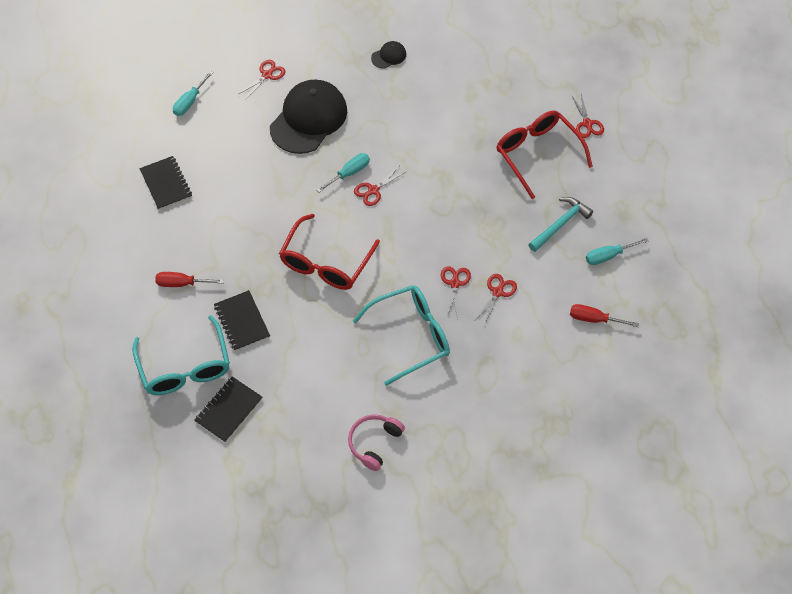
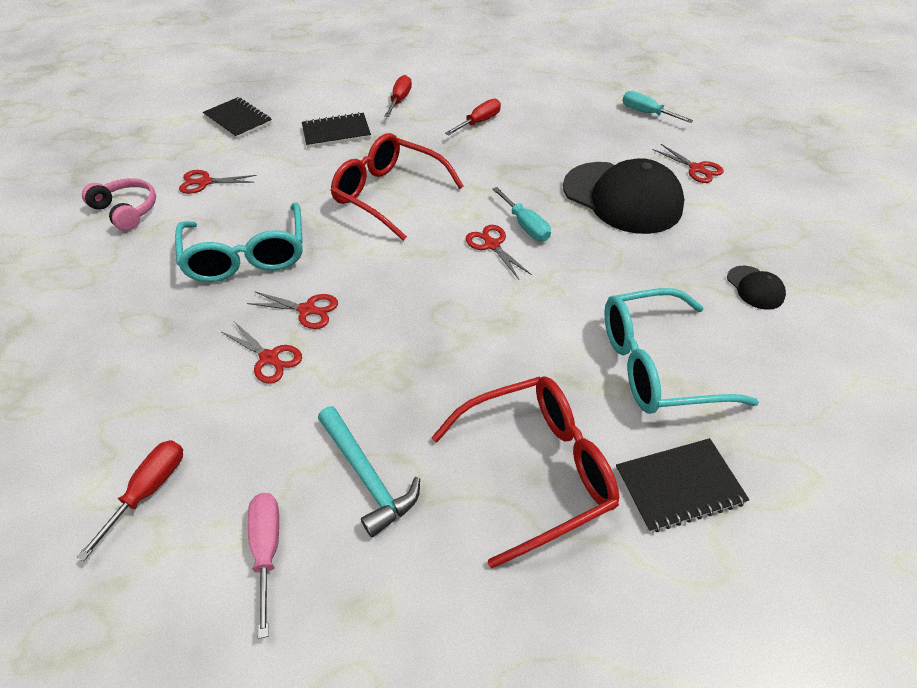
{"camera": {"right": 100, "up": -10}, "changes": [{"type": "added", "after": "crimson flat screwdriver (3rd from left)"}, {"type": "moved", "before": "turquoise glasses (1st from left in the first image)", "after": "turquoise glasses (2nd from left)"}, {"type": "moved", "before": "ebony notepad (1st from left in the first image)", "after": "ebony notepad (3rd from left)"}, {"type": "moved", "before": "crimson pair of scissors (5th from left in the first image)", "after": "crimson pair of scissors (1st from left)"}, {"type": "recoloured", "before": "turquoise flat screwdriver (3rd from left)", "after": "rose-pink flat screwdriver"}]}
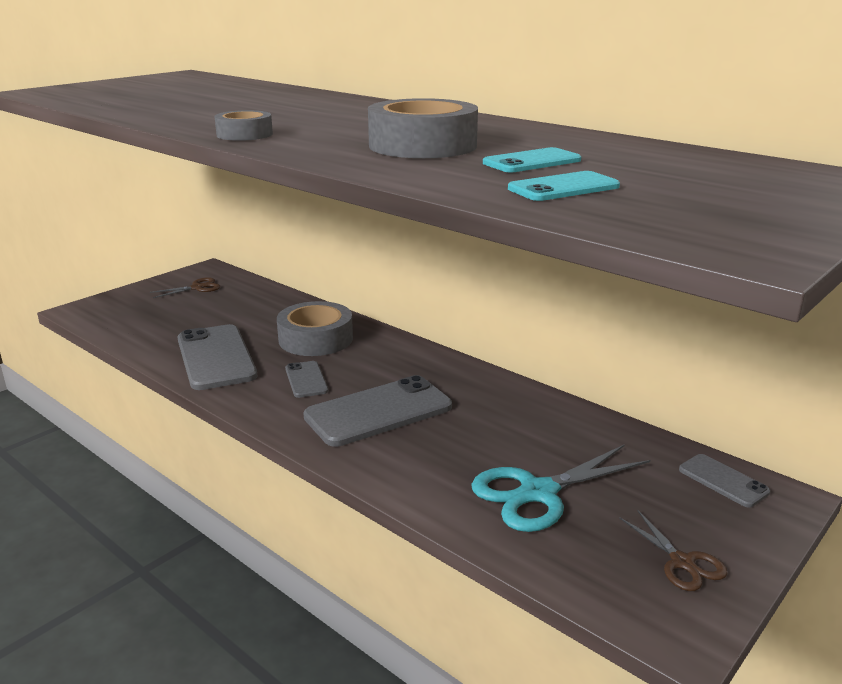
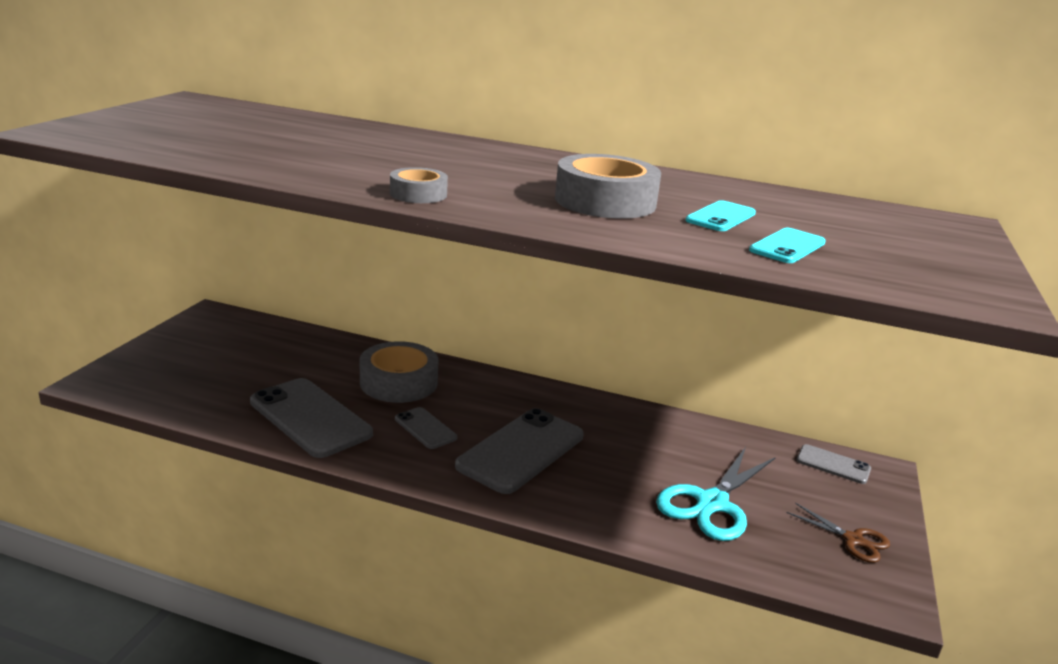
{"camera": {"right": -25, "up": 0}, "changes": [{"type": "removed", "before": "russet pair of scissors (1st from left)"}]}
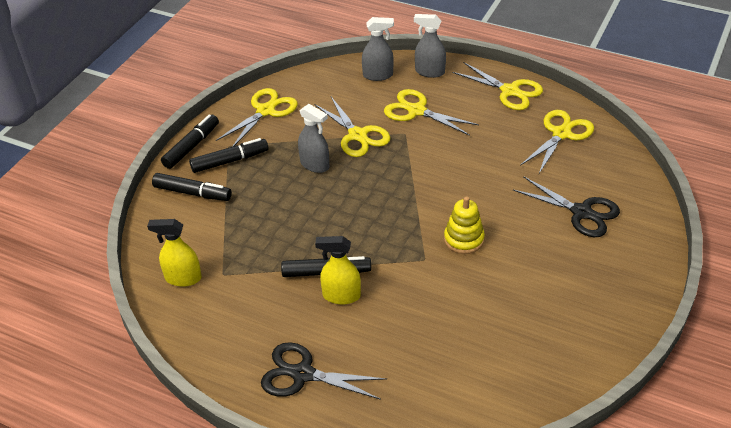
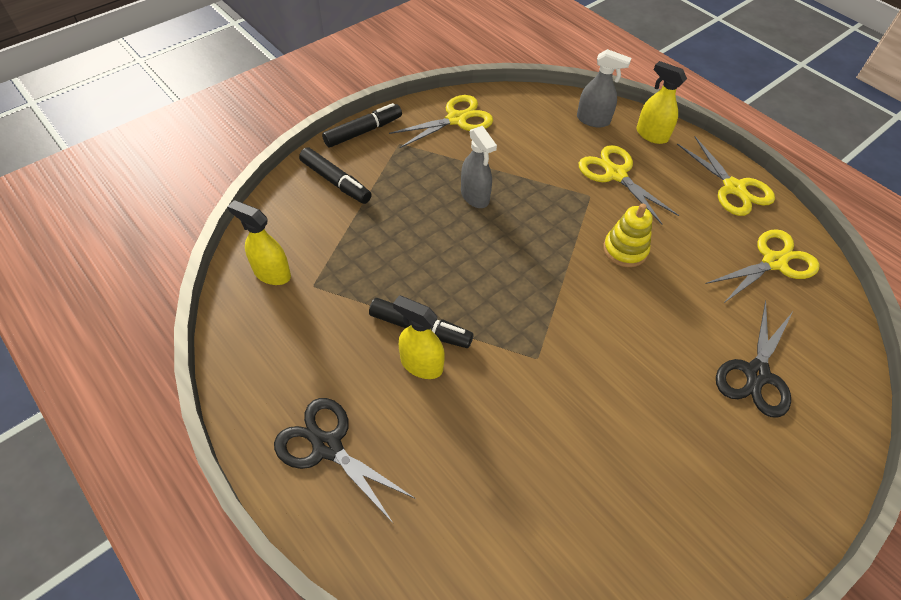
{"camera": {"right": 20, "up": 10}, "changes": [{"type": "removed", "before": "ebony marker pen (3rd from left)"}, {"type": "removed", "before": "yellow pair of scissors (2nd from left)"}, {"type": "moved", "before": "yellow stacking toy"}, {"type": "recoloured", "before": "grey sprayer (3rd from left)", "after": "yellow sprayer (3rd from left)"}, {"type": "turned", "before": "ebony pair of scissors (2nd from left)", "turn": 60}]}
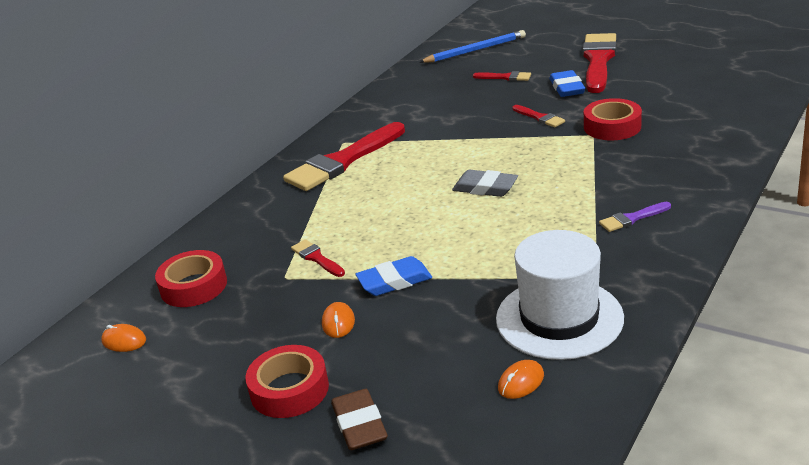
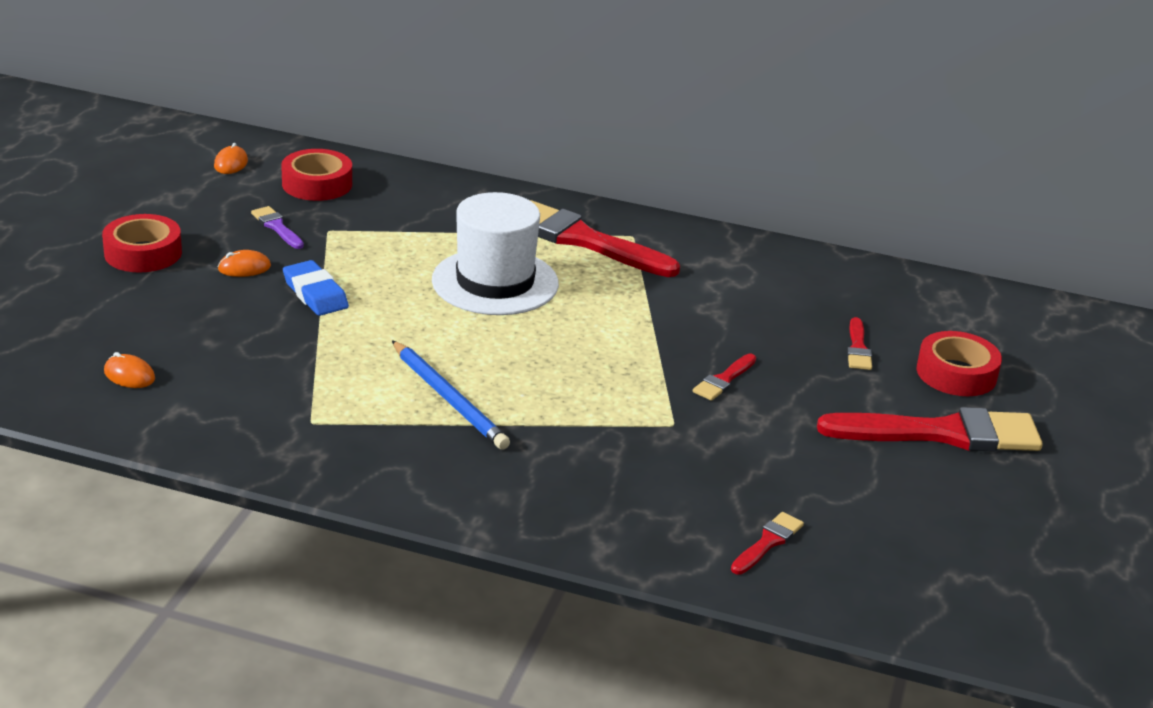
{"camera": {"right": 70, "up": 0}, "changes": [{"type": "removed", "before": "russet eraser"}, {"type": "removed", "before": "grey eraser"}, {"type": "removed", "before": "cobalt eraser (2nd from left)"}, {"type": "moved", "before": "crimson paint brush (1st from left in the first image)", "after": "crimson paint brush (3rd from left)"}, {"type": "moved", "before": "cobalt wooden pencil"}, {"type": "moved", "before": "white hat"}, {"type": "moved", "before": "crimson sticky tape (3rd from left)"}, {"type": "moved", "before": "violet paint brush"}]}
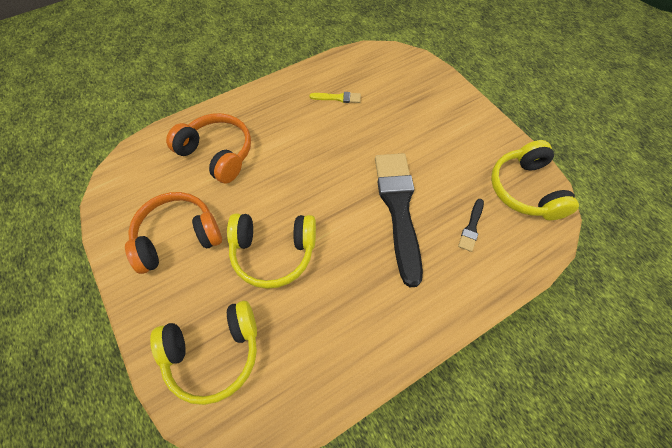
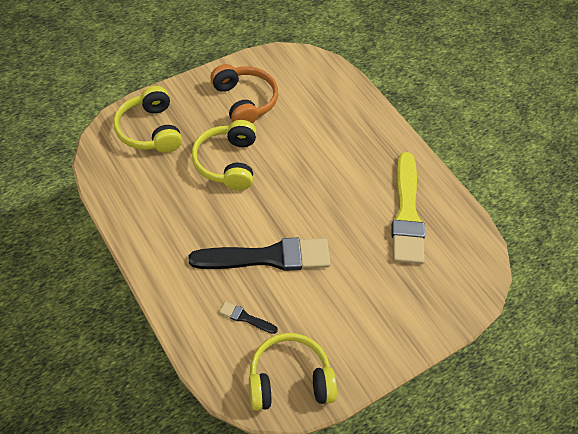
{"camera": {"right": 85, "up": -5}, "changes": [{"type": "removed", "before": "orange over-ear headphones (2nd from left)"}, {"type": "resized", "before": "yellow paint brush", "scale": 2.41}]}
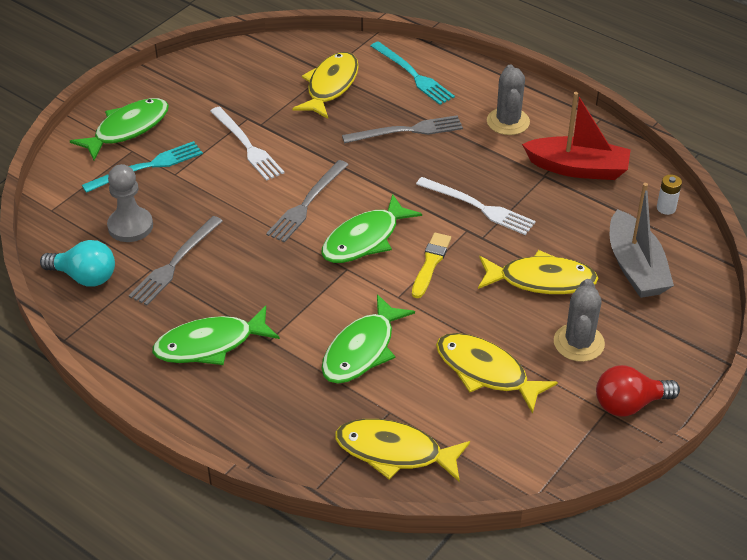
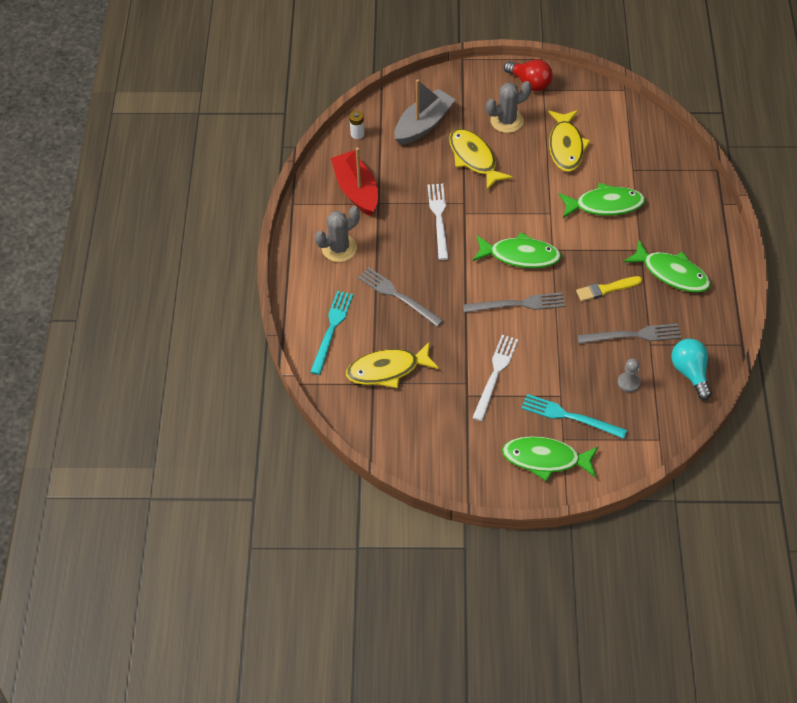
{"camera": {"right": -125, "up": 10}, "changes": [{"type": "removed", "before": "yellow fish (2nd from left)"}, {"type": "moved", "before": "yellow paint brush"}, {"type": "resized", "before": "grey chess pawn", "scale": 0.62}]}
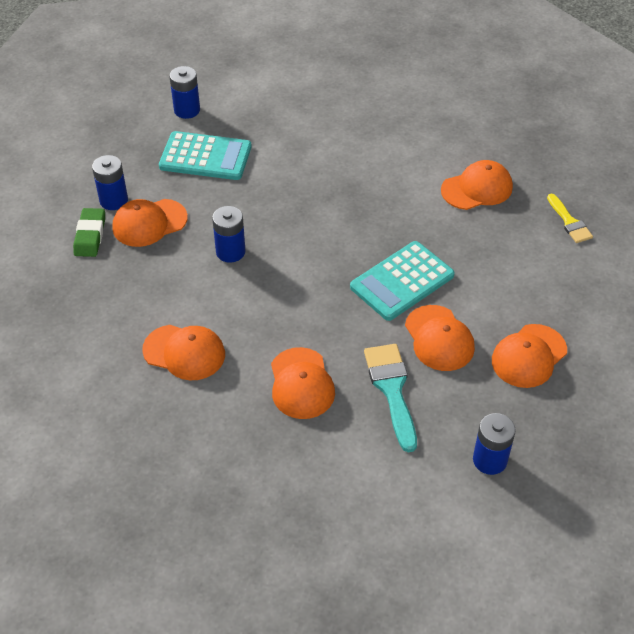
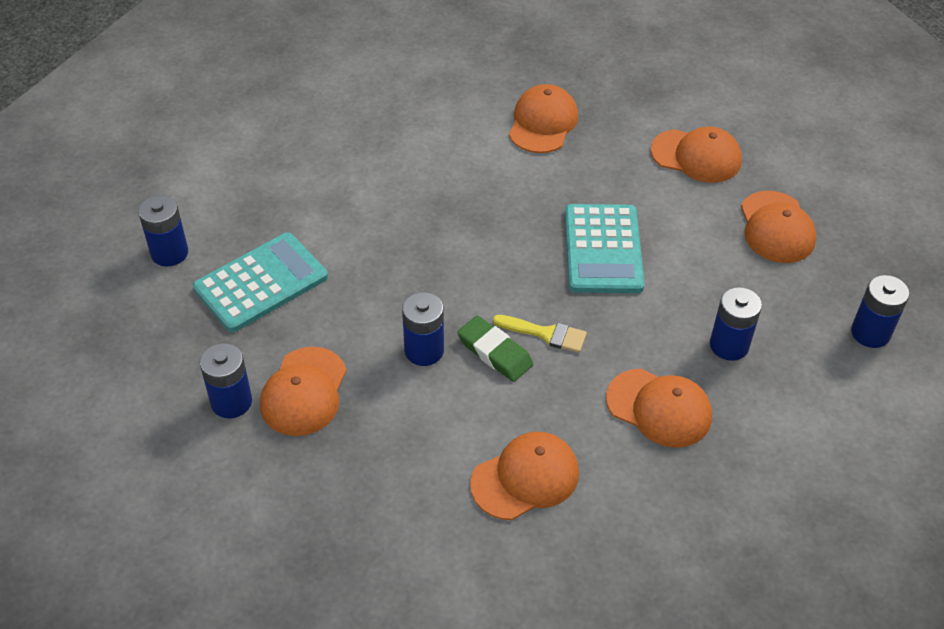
{"camera": {"right": -50, "up": 0}, "changes": [{"type": "moved", "before": "emerald eraser"}, {"type": "moved", "before": "orange peaked cap (4th from left in the first image)", "after": "orange peaked cap (5th from left)"}, {"type": "moved", "before": "yellow paint brush"}, {"type": "replaced", "before": "turquoise paint brush", "after": "cobalt battery (4th from left)"}]}
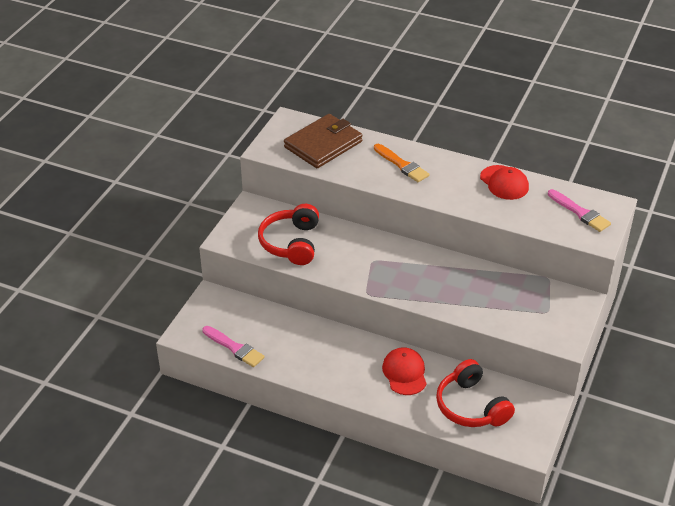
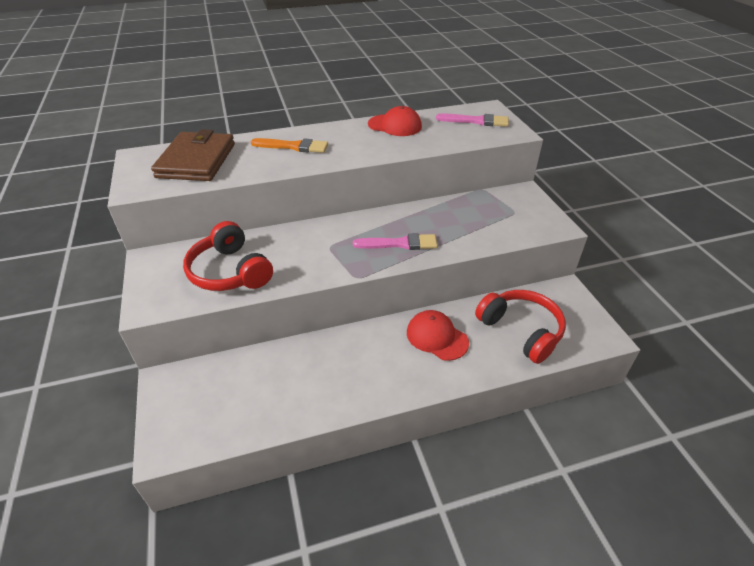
{"camera": {"right": -40, "up": 0}, "changes": [{"type": "moved", "before": "rose-pink paint brush (1st from left)"}, {"type": "turned", "before": "crimson over-ear headphones (2nd from left)", "turn": -150}]}
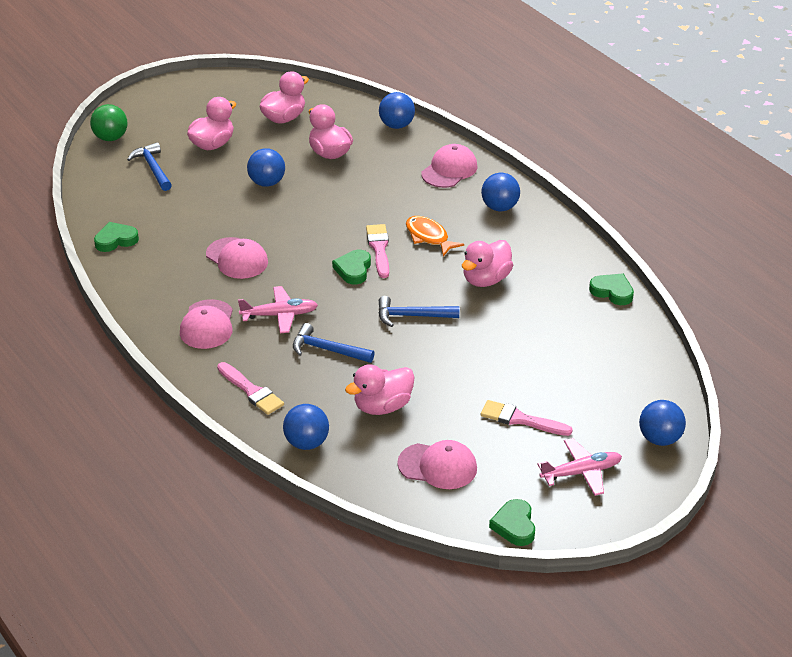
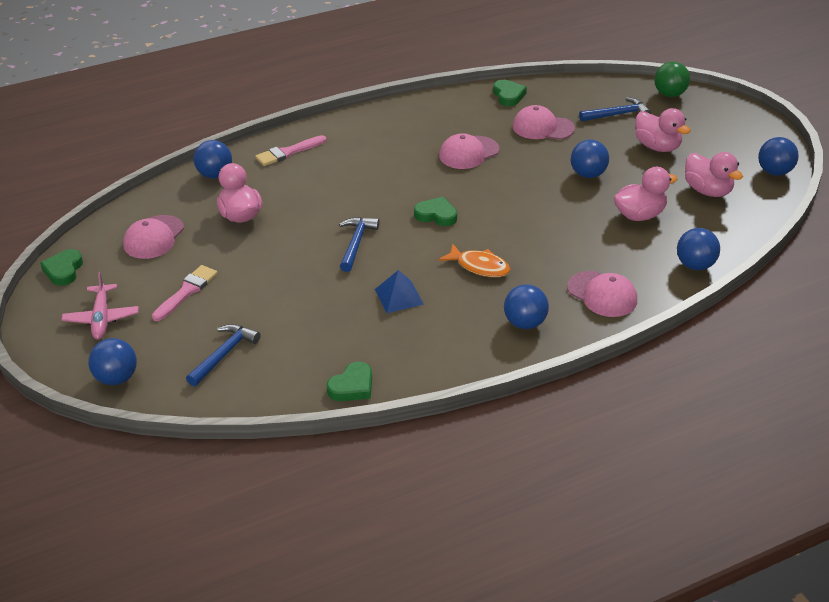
{"camera": {"right": 100, "up": 0}, "changes": [{"type": "removed", "before": "rose-pink aeroplane (1st from left)"}, {"type": "removed", "before": "rose-pink paint brush (2nd from left)"}, {"type": "added", "after": "cobalt sphere (6th from left)"}, {"type": "moved", "before": "rose-pink peaked cap (1st from left in the first image)", "after": "rose-pink peaked cap (3rd from left)"}, {"type": "moved", "before": "cobalt hammer (2nd from left in the first image)", "after": "cobalt hammer (1st from left)"}, {"type": "replaced", "before": "rose-pink rubber duck (5th from left)", "after": "cobalt pyramid shape"}, {"type": "turned", "before": "orange fish", "turn": 60}, {"type": "turned", "before": "emerald love heart (3rd from left in the first image)", "turn": -90}]}
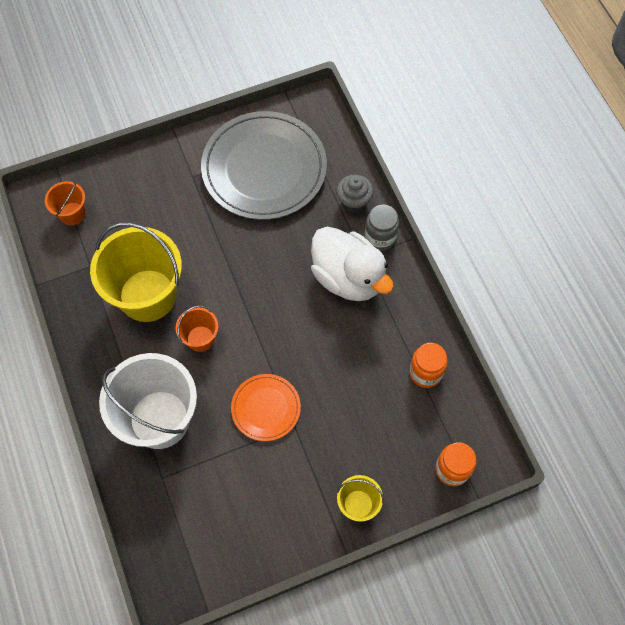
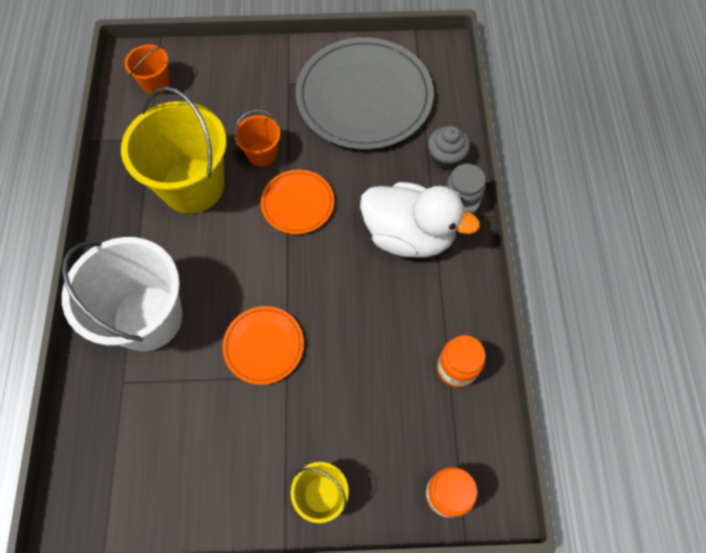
{"camera": {"right": 20, "up": 0}, "changes": [{"type": "added", "after": "orange plate (2nd from left)"}, {"type": "moved", "before": "orange sand bucket (2nd from left)"}, {"type": "turned", "before": "white rubber duck", "turn": -45}]}
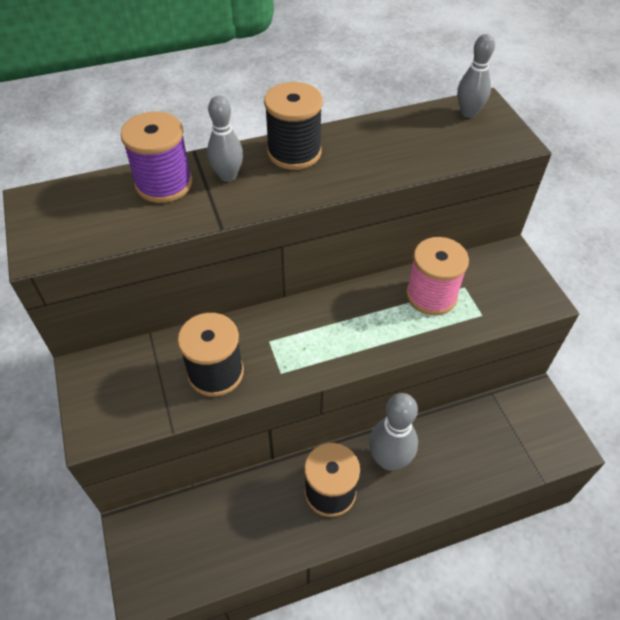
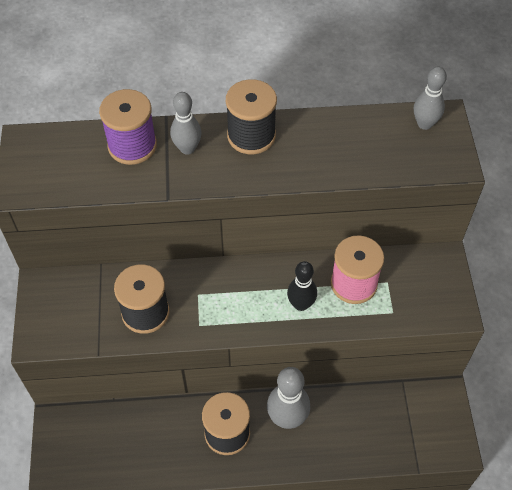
{"camera": {"right": 15, "up": 5}, "changes": [{"type": "added", "after": "ebony bowling pin"}]}
